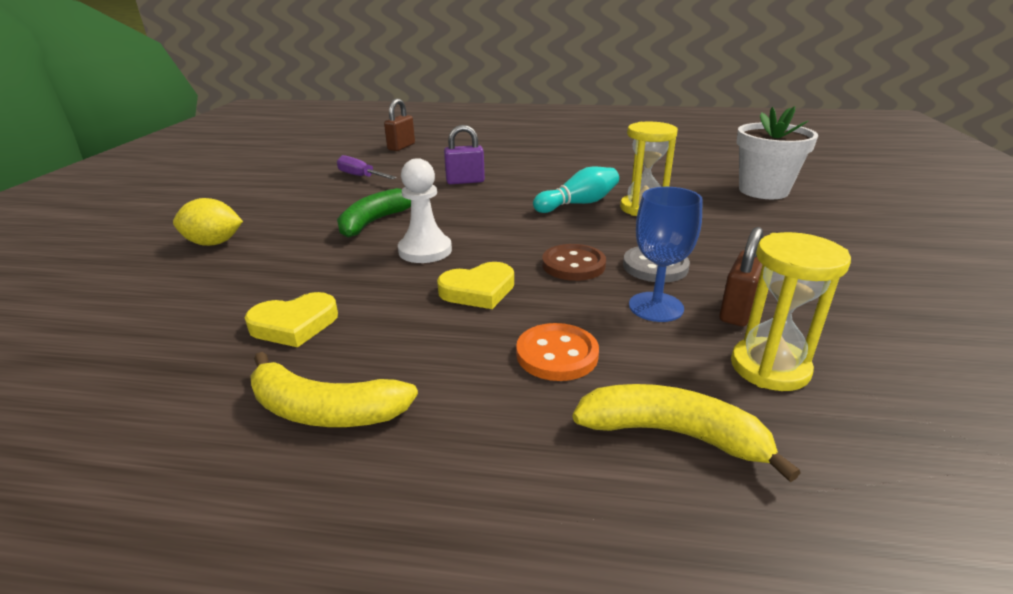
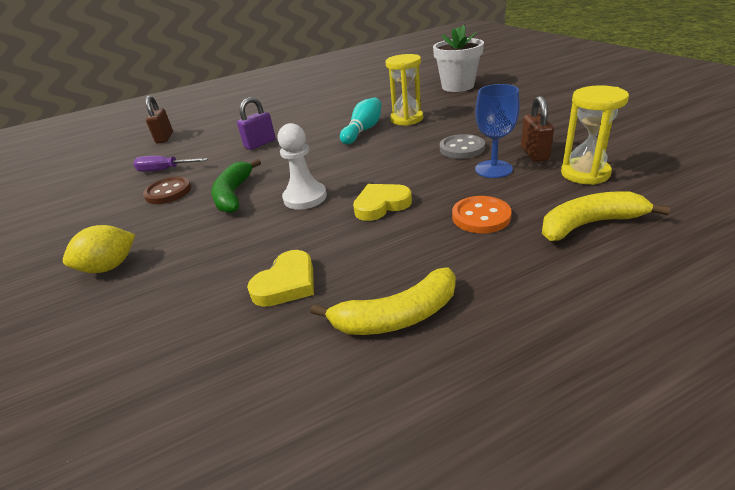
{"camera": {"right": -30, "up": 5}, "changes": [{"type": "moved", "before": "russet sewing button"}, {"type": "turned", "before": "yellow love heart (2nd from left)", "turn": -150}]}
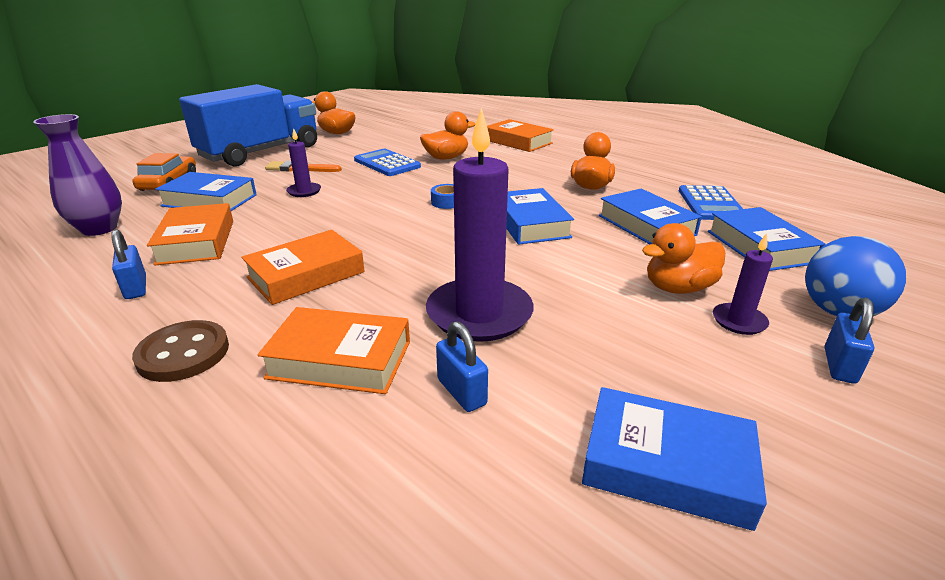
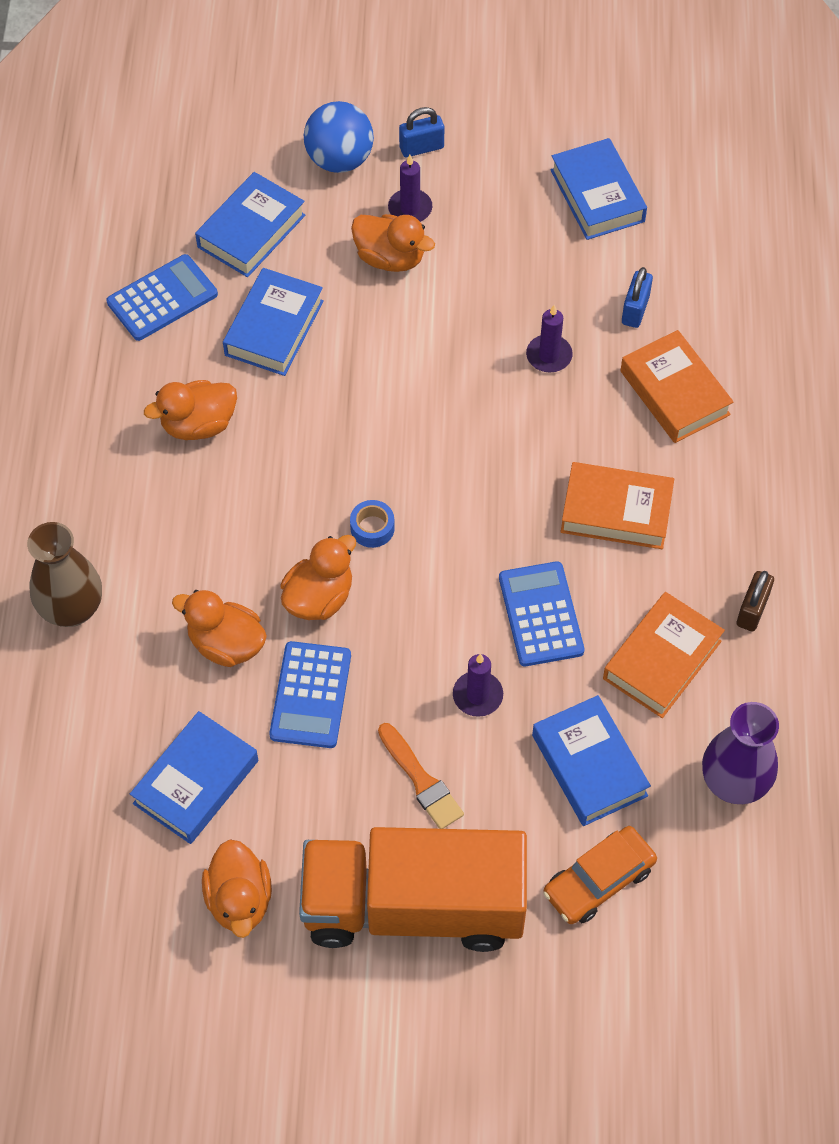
{"camera": {"right": -130, "up": 30}, "changes": [{"type": "removed", "before": "russet sewing button"}, {"type": "added", "after": "orange rubber duck (4th from left)"}, {"type": "added", "after": "cobalt adding machine (3rd from left)"}, {"type": "moved", "before": "cobalt hardcover (2nd from left in the first image)", "after": "cobalt hardcover (1st from left)"}, {"type": "replaced", "before": "orange hardcover (4th from left)", "after": "russet vase"}, {"type": "recoloured", "before": "cobalt lock (1st from left)", "after": "russet lock"}, {"type": "recoloured", "before": "cobalt truck", "after": "orange truck"}, {"type": "resized", "before": "violet candle (2nd from left in the first image)", "scale": 0.48}]}
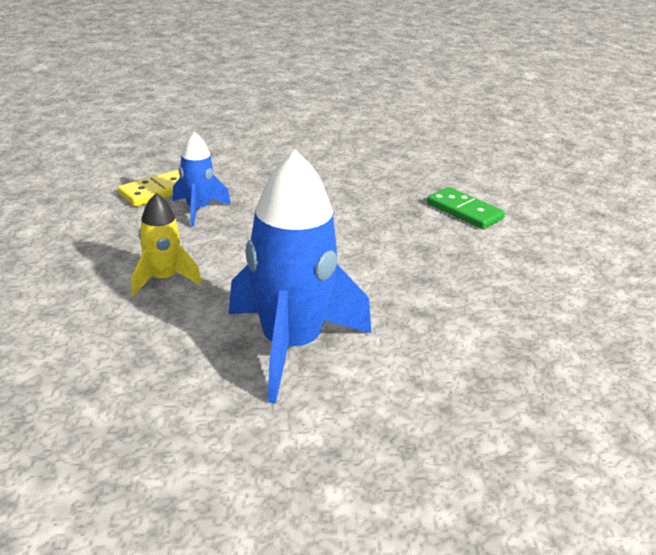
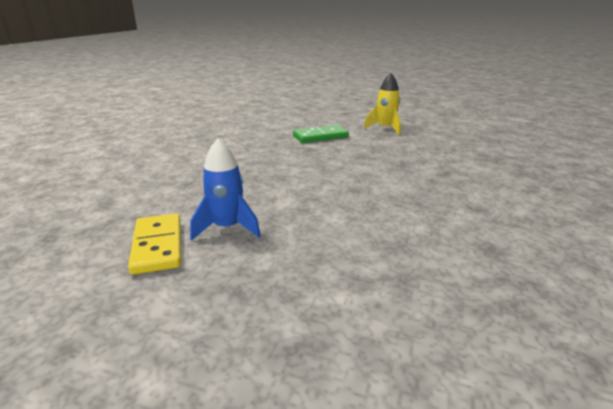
{"camera": {"right": -65, "up": -5}, "changes": [{"type": "removed", "before": "cobalt rocket (2nd from left)"}, {"type": "moved", "before": "yellow rocket"}]}
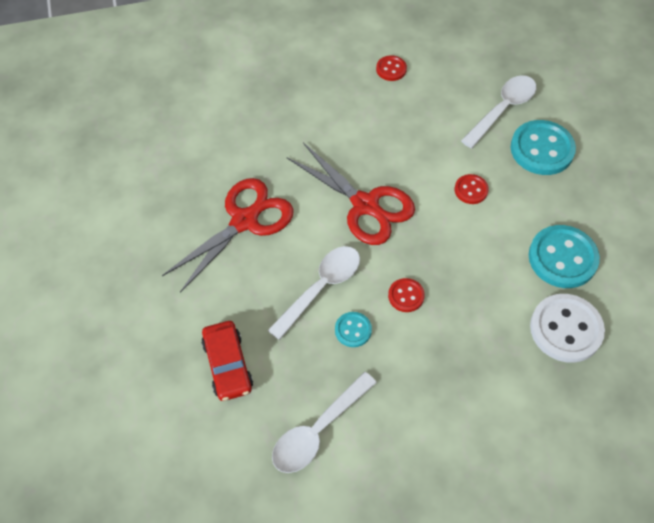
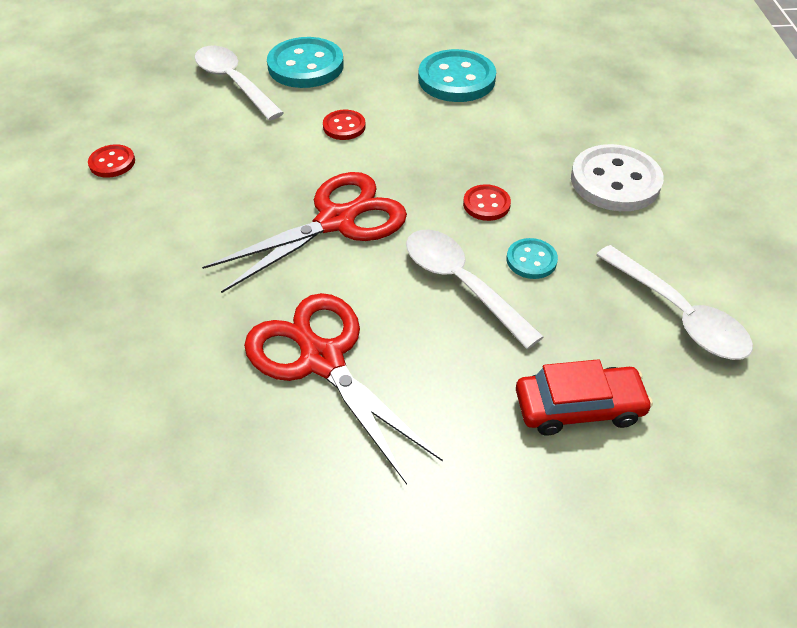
{"camera": {"right": -80, "up": -10}, "changes": [{"type": "moved", "before": "white sewing button"}]}
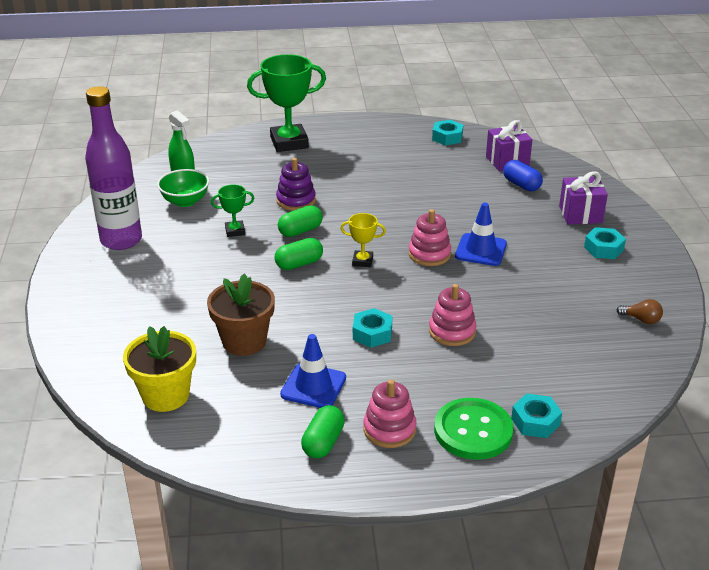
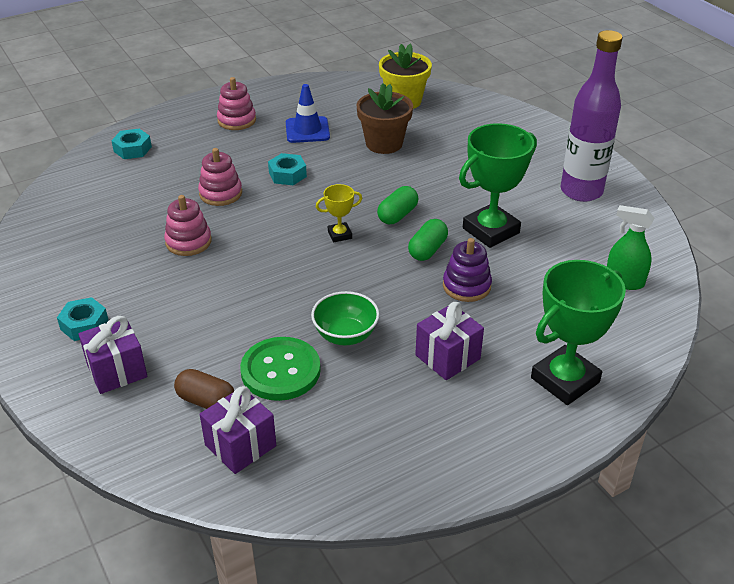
{"camera": {"right": 155, "up": 5}, "changes": [{"type": "removed", "before": "emerald pill shape (3rd from left)"}, {"type": "removed", "before": "turquoise nut (2nd from left)"}, {"type": "removed", "before": "cobalt safety cone (2nd from left)"}, {"type": "removed", "before": "russet bulb"}, {"type": "added", "after": "violet present (3rd from left)"}, {"type": "moved", "before": "emerald deep dish"}, {"type": "moved", "before": "rose-pink stacking toy (2nd from left in the first image)", "after": "rose-pink stacking toy (1st from left)"}, {"type": "moved", "before": "emerald sewing button"}, {"type": "recoloured", "before": "cobalt pill shape", "after": "russet pill shape"}, {"type": "resized", "before": "emerald prize cup (1st from left)", "scale": 2.07}]}
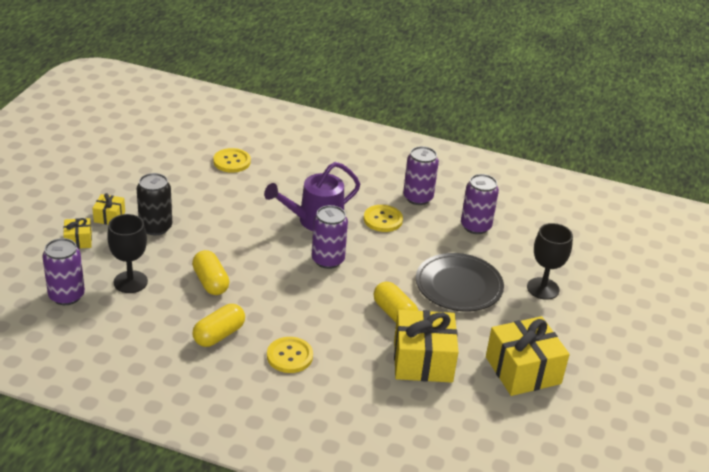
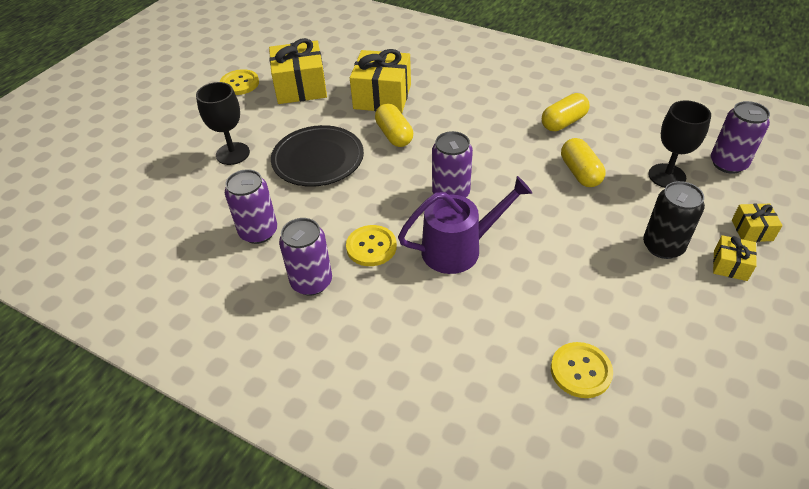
{"camera": {"right": -165, "up": 10}, "changes": [{"type": "moved", "before": "yellow sewing button (2nd from left in the first image)", "after": "yellow sewing button (1st from left)"}]}
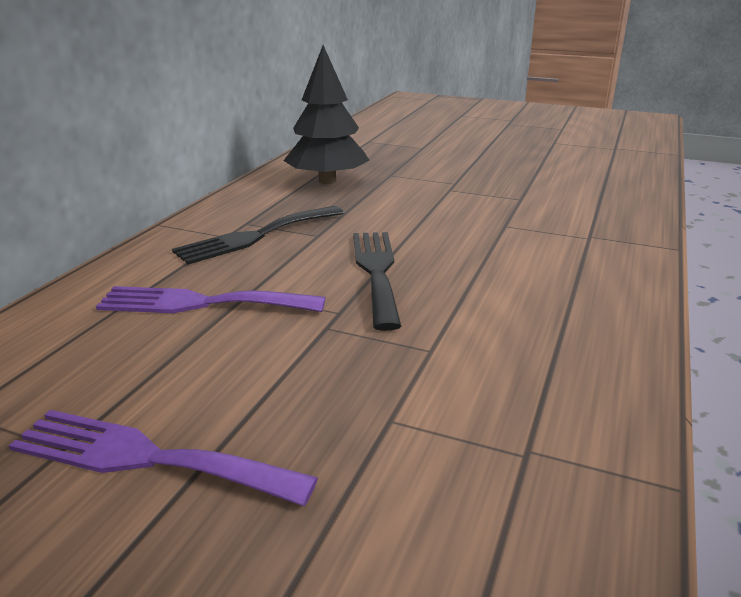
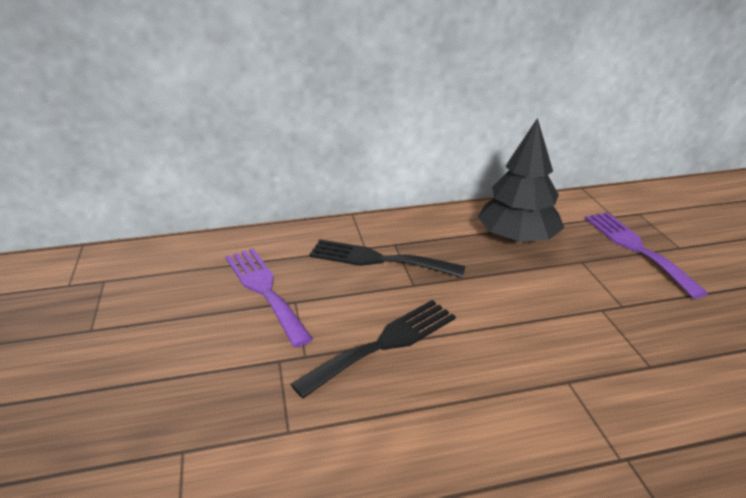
{"camera": {"right": 55, "up": 5}, "changes": [{"type": "moved", "before": "violet table fork (1st from left in the first image)", "after": "violet table fork (2nd from left)"}]}
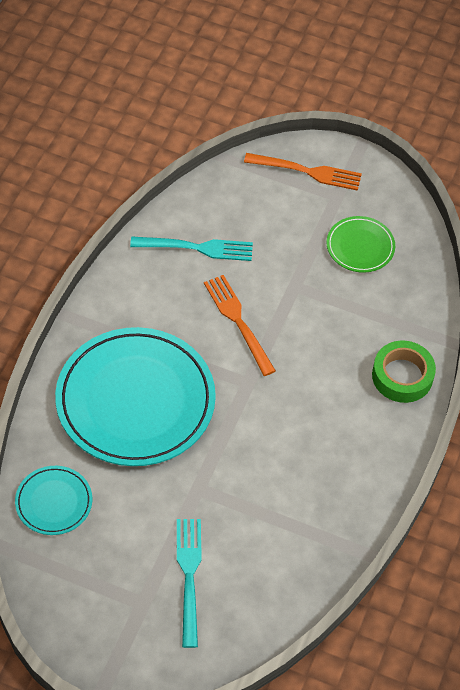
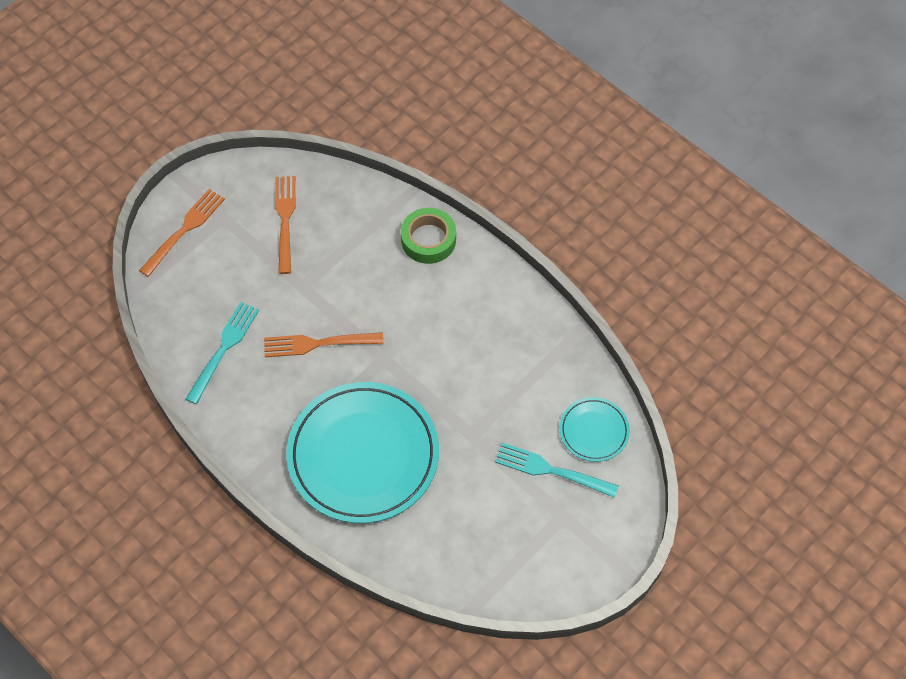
{"camera": {"right": -65, "up": 5}, "changes": [{"type": "moved", "before": "turquoise plate (1st from left in the first image)", "after": "turquoise plate (2nd from left)"}, {"type": "replaced", "before": "emerald plate", "after": "orange table fork (2nd from left)"}]}
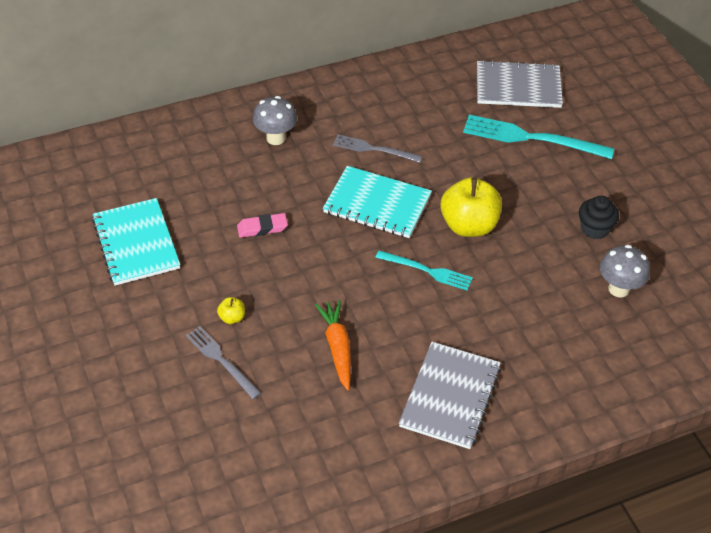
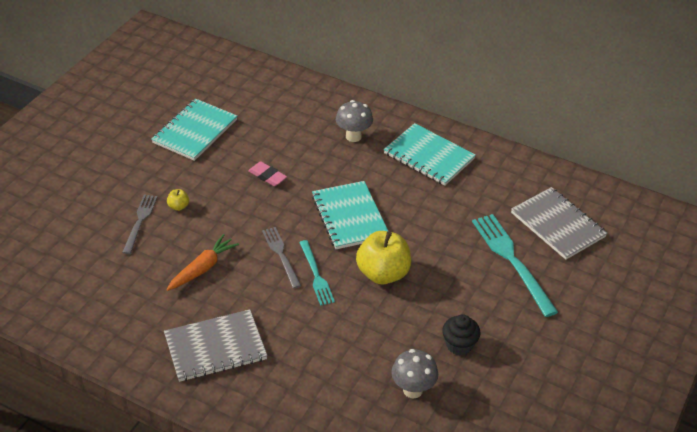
{"camera": {"right": 50, "up": -5}, "changes": [{"type": "added", "after": "turquoise notepad (3rd from left)"}, {"type": "moved", "before": "grey table fork (2nd from left)"}]}
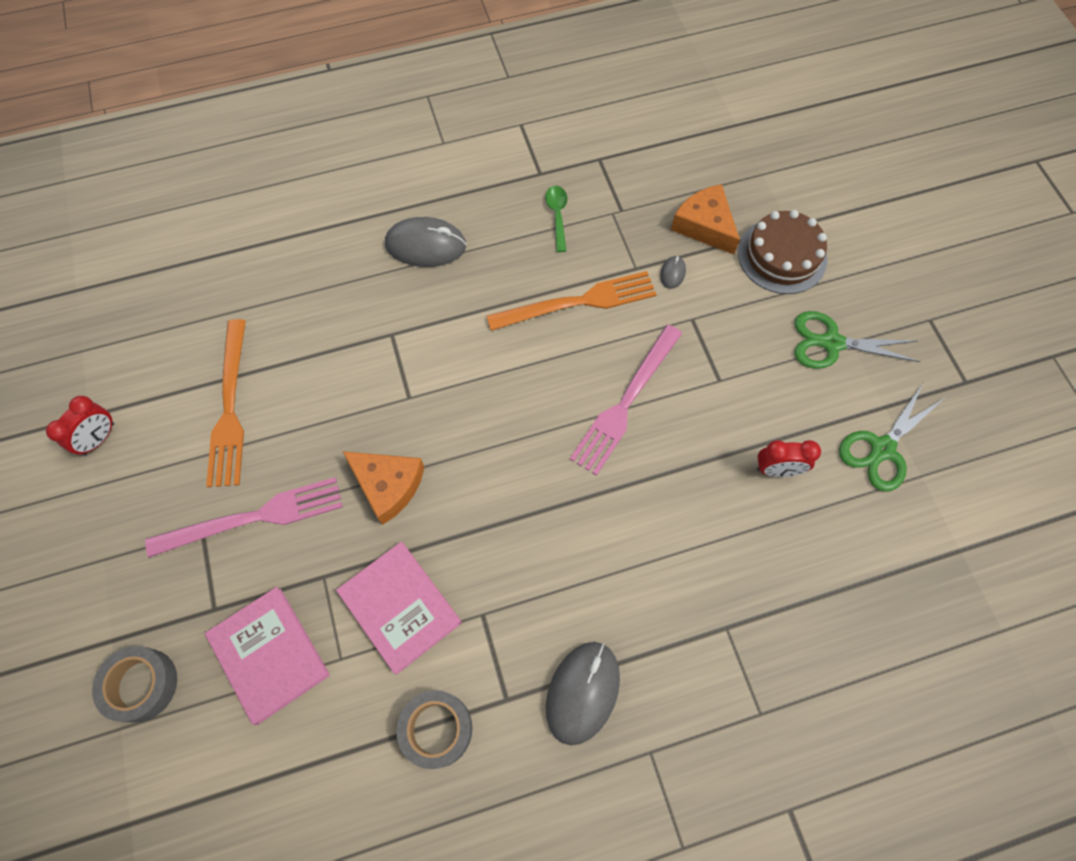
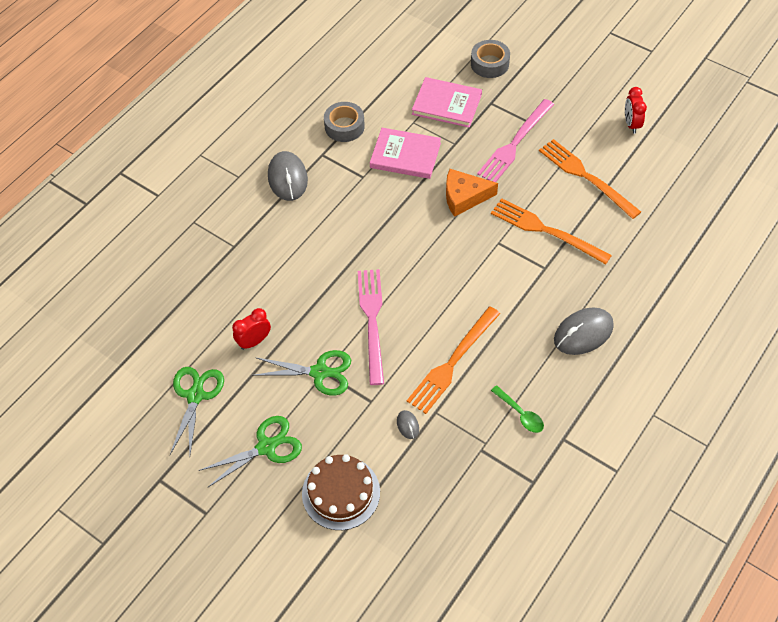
{"camera": {"right": 145, "up": -10}, "changes": [{"type": "removed", "before": "orange piece of cheese (2nd from left)"}, {"type": "added", "after": "emerald pair of scissors (3rd from left)"}, {"type": "added", "after": "orange table fork (2nd from left)"}]}
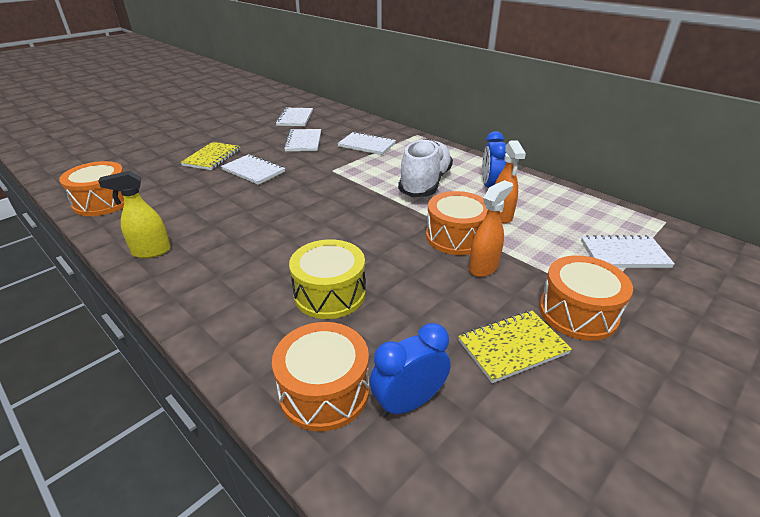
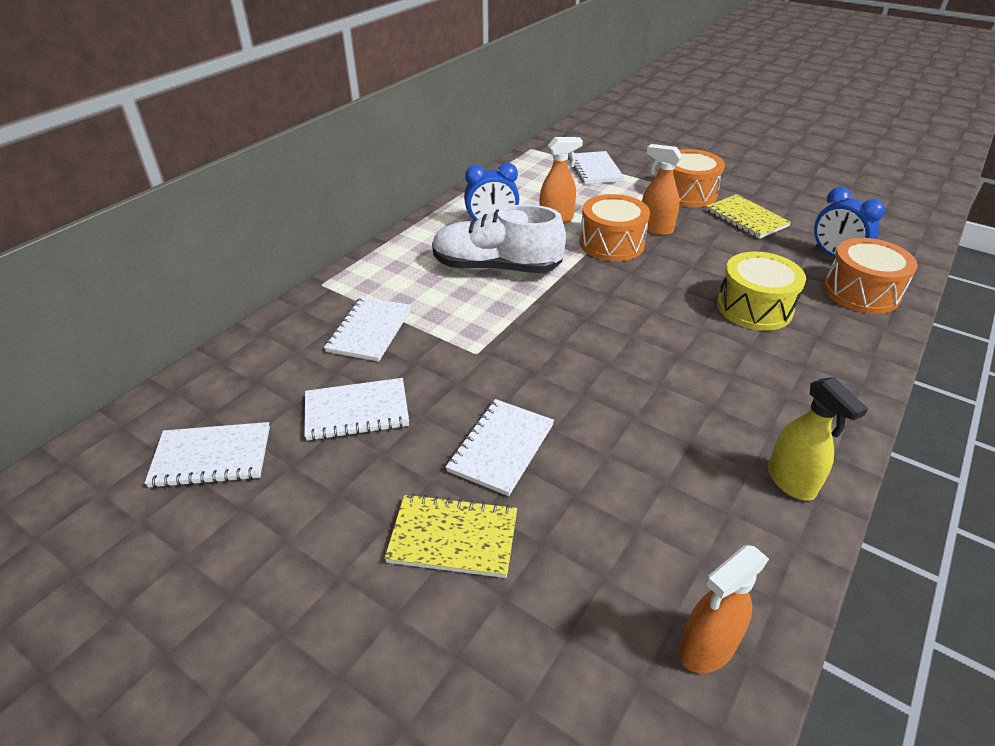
{"camera": {"right": -100, "up": 5}, "changes": [{"type": "replaced", "before": "orange snare drum (1st from left)", "after": "orange sprayer (3rd from left)"}]}
